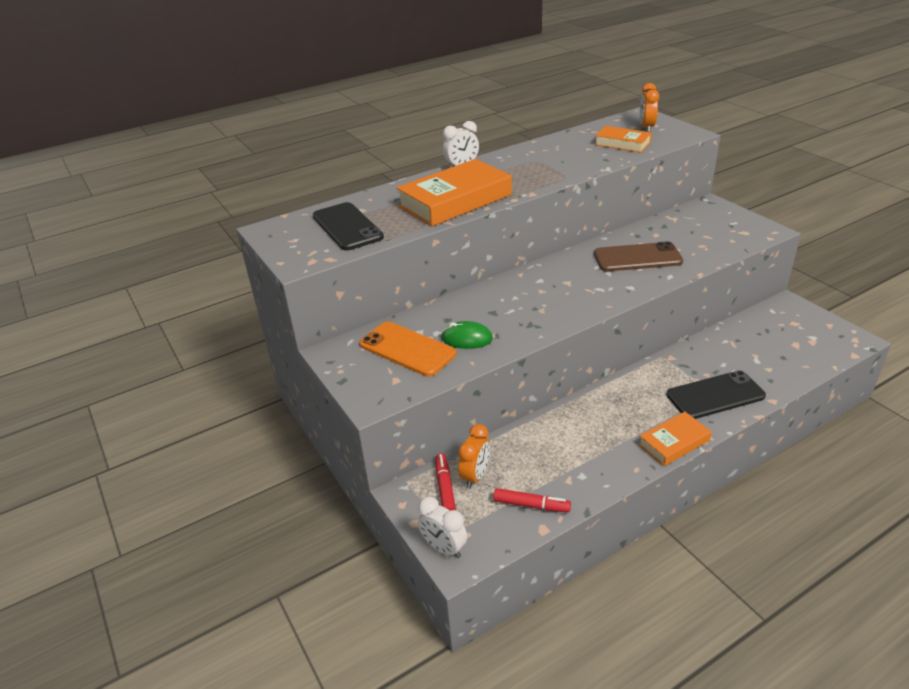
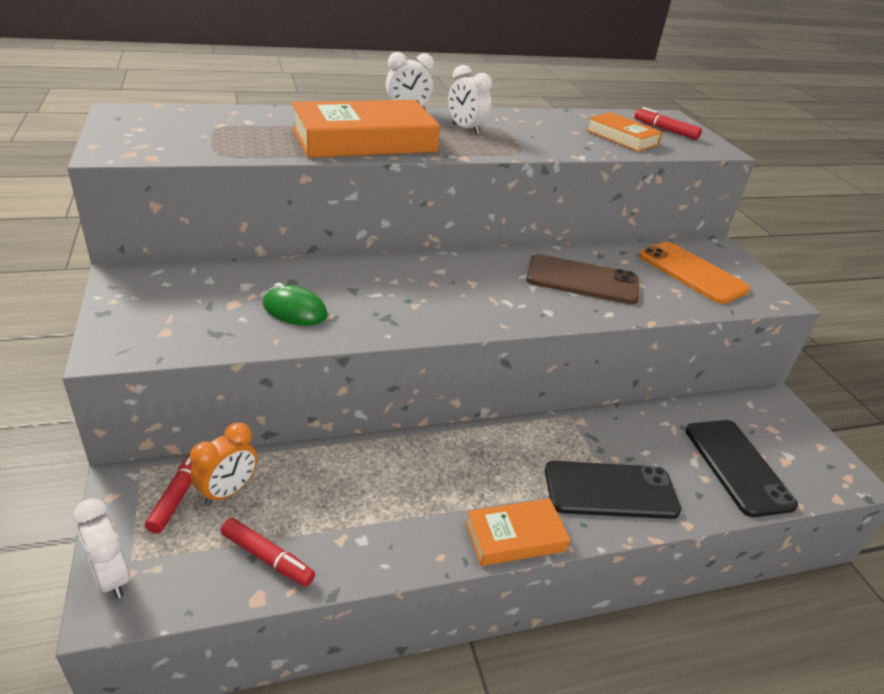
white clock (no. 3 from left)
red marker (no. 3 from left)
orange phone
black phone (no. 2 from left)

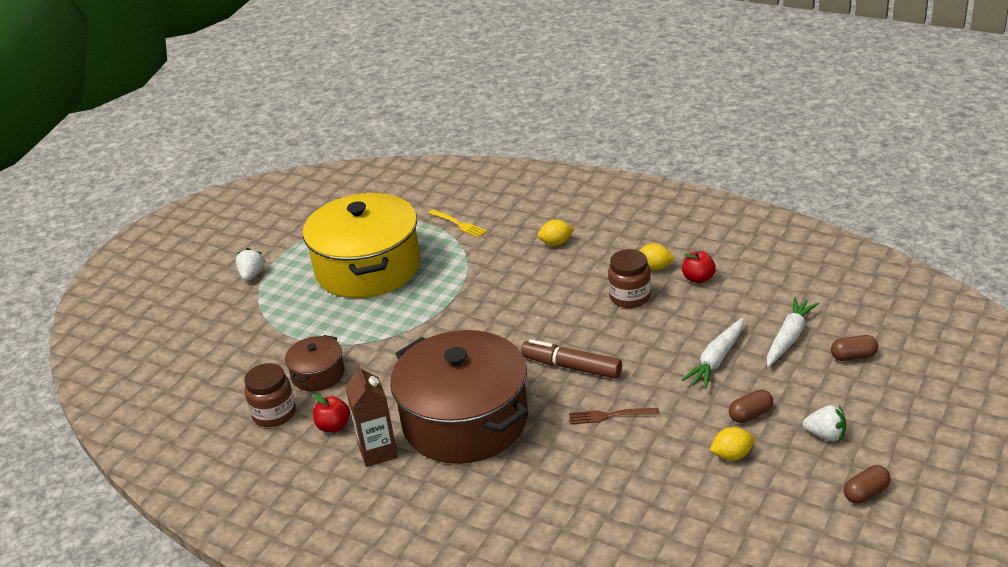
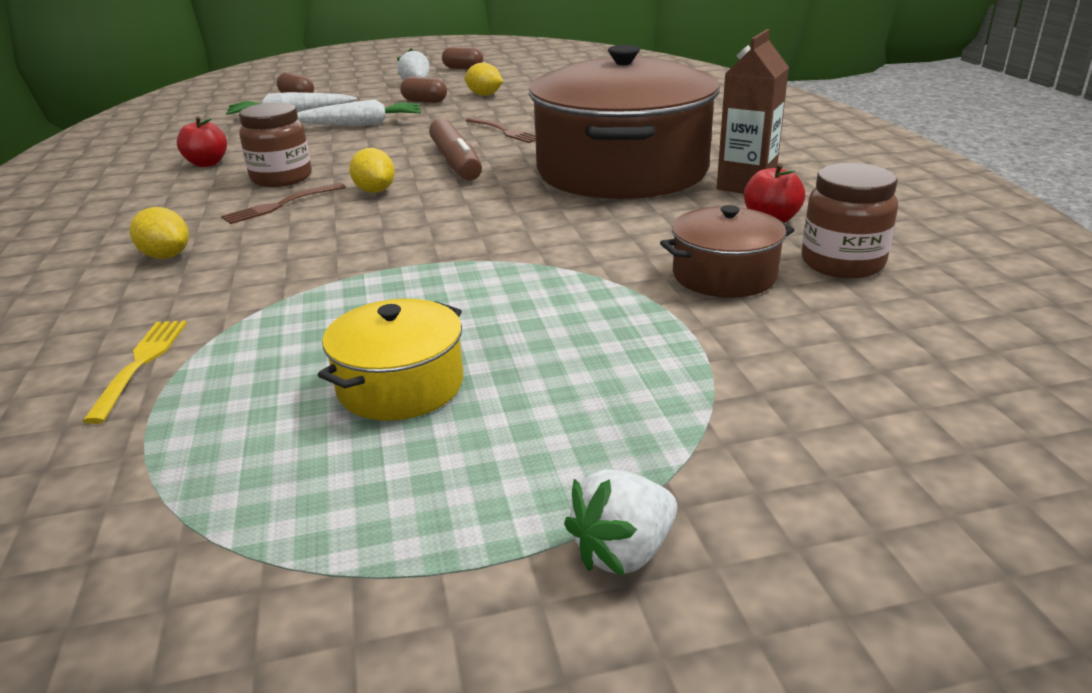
brown fork (no. 1 from left)
yellow pot
yellow lemon (no. 2 from left)

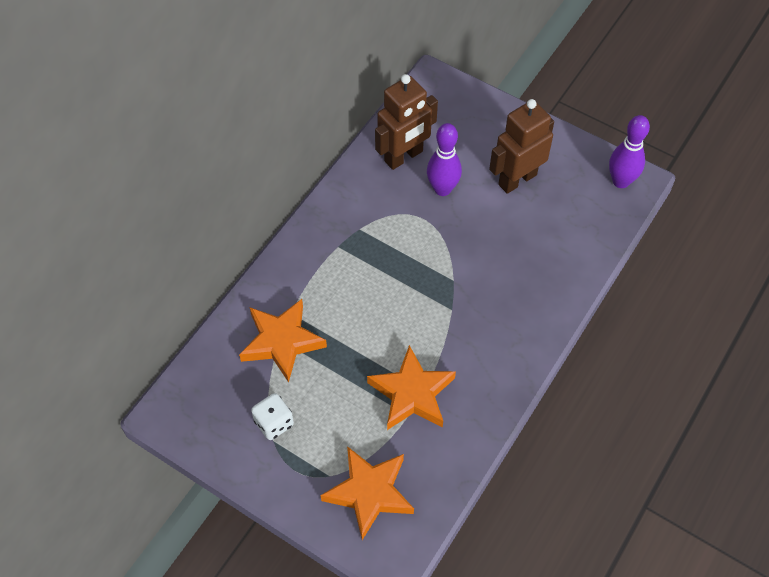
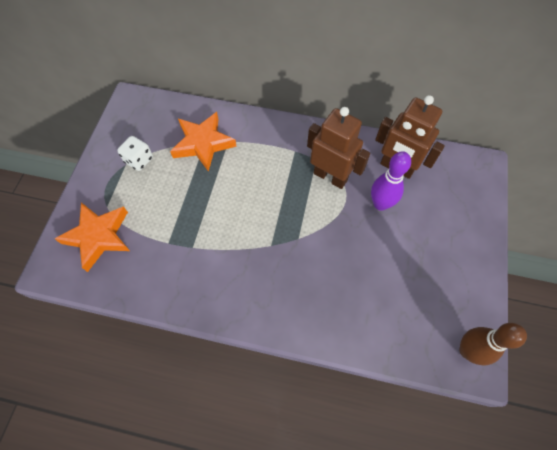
brown robot (no. 1 from left)
brown bowling pin
orange star (no. 3 from left in the first image)

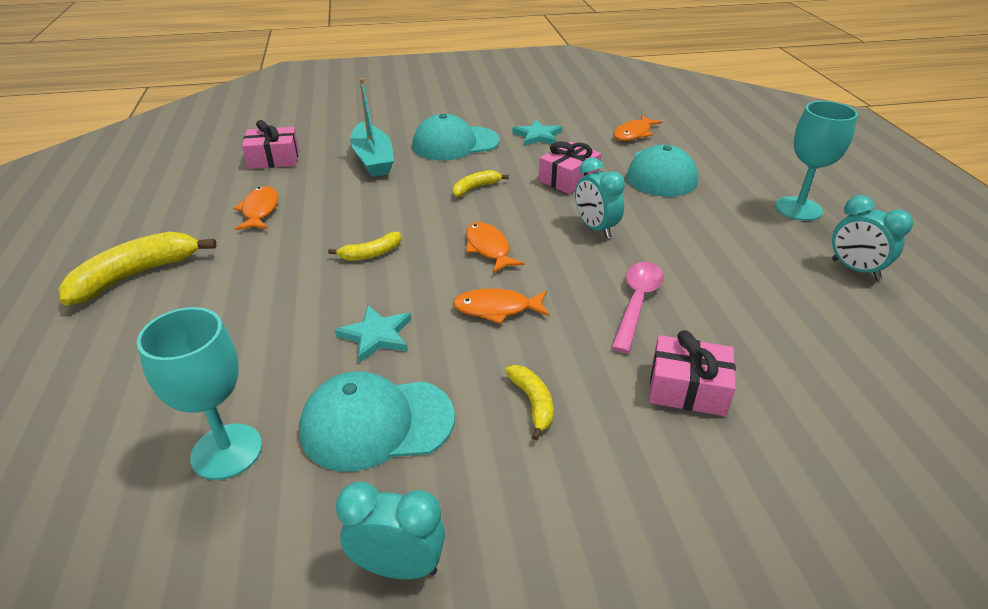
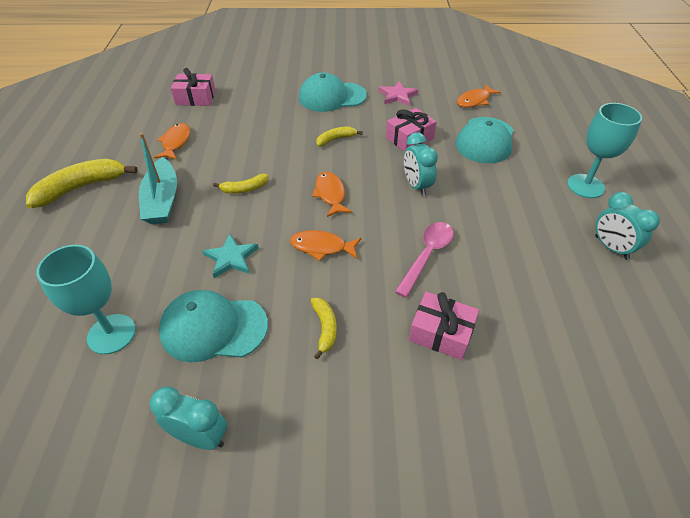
turquoise boat
pink star

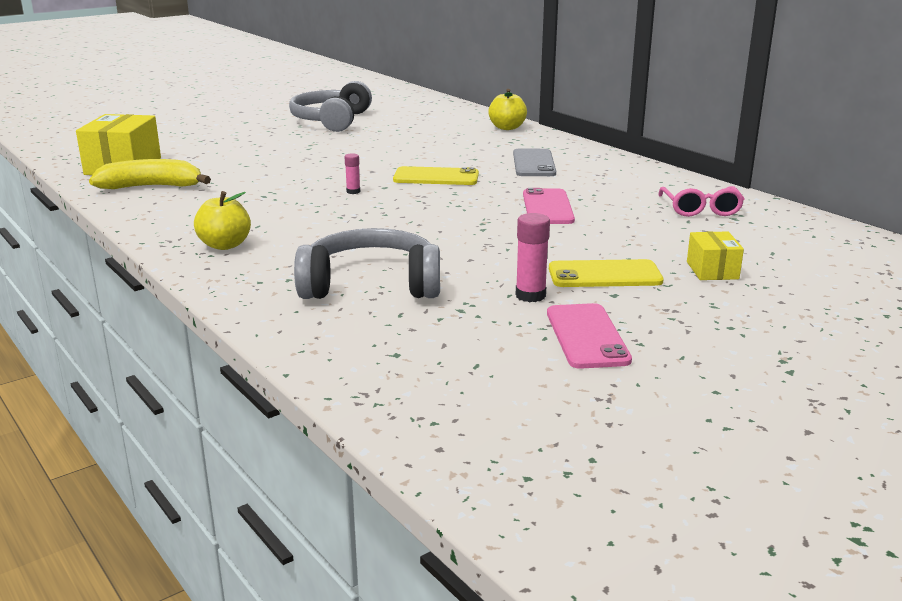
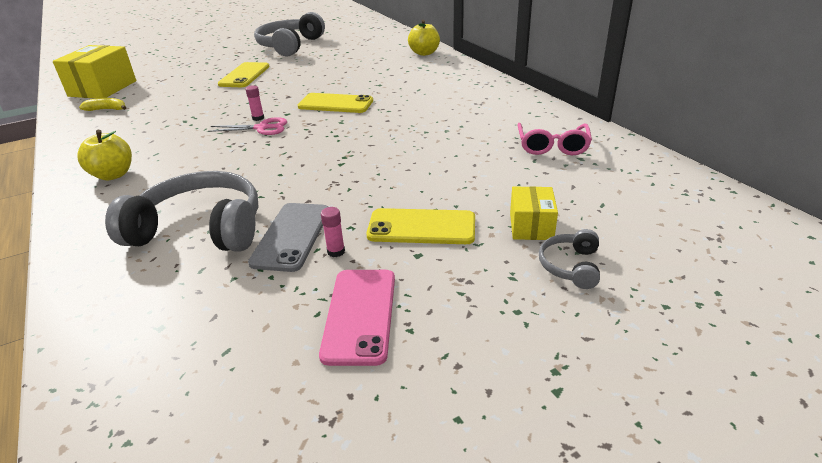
yellow banana
pink scissors
yellow phone (no. 1 from left)
grey phone
pink glue stick (no. 2 from left)
grey headphones (no. 3 from left)
pink phone (no. 1 from left in the first image)

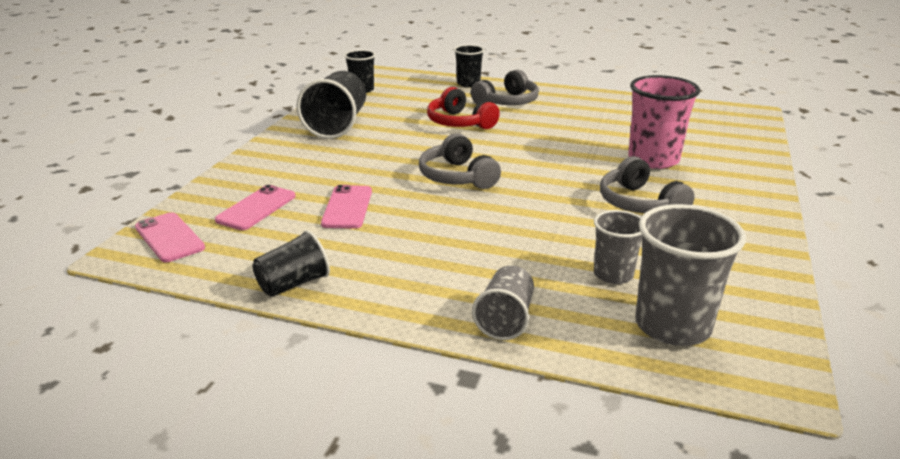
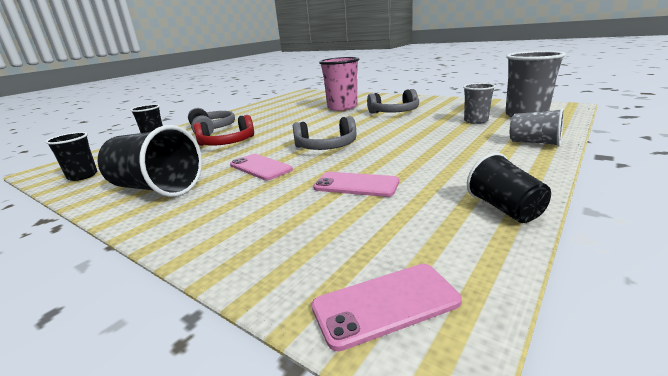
pink phone (no. 1 from left)

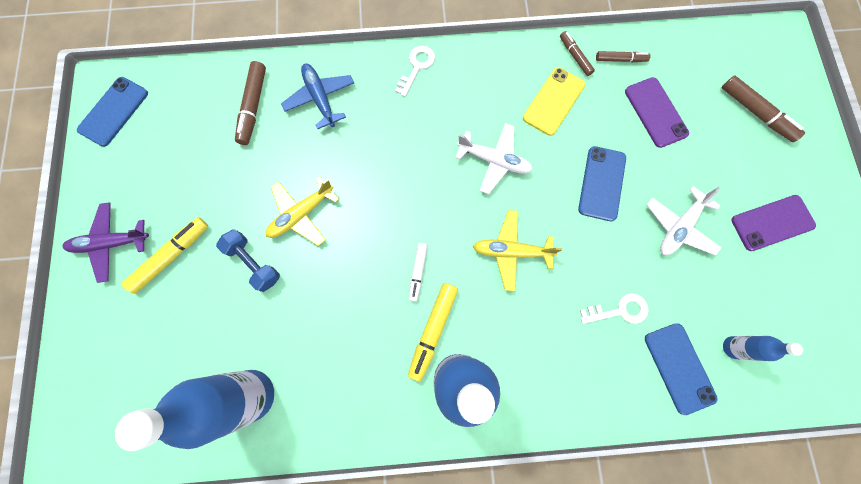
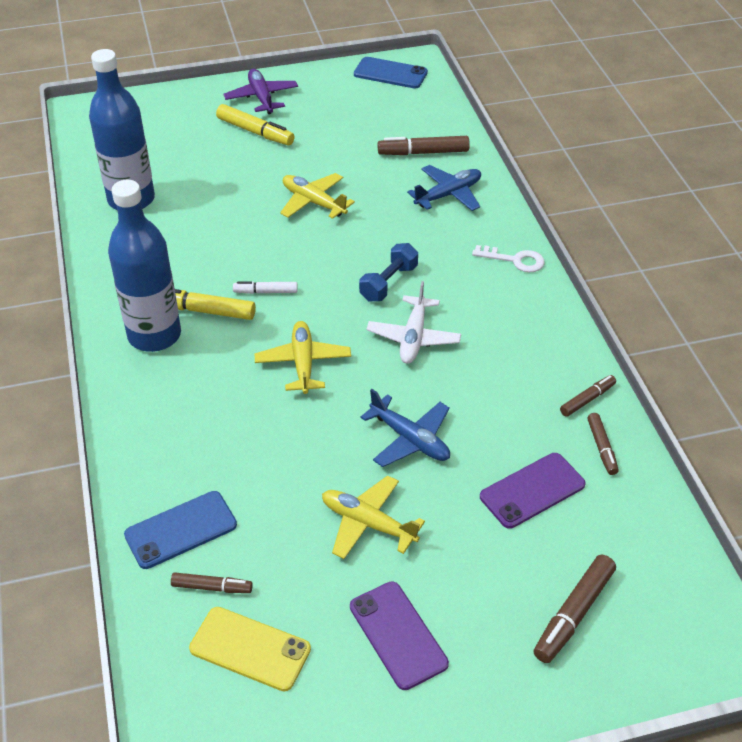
brown marker (no. 1 from left)
yellow phone
yellow plane (no. 3 from left)
blue dumbbell
blue plane (no. 1 from left)
white key (no. 2 from left in the first image)

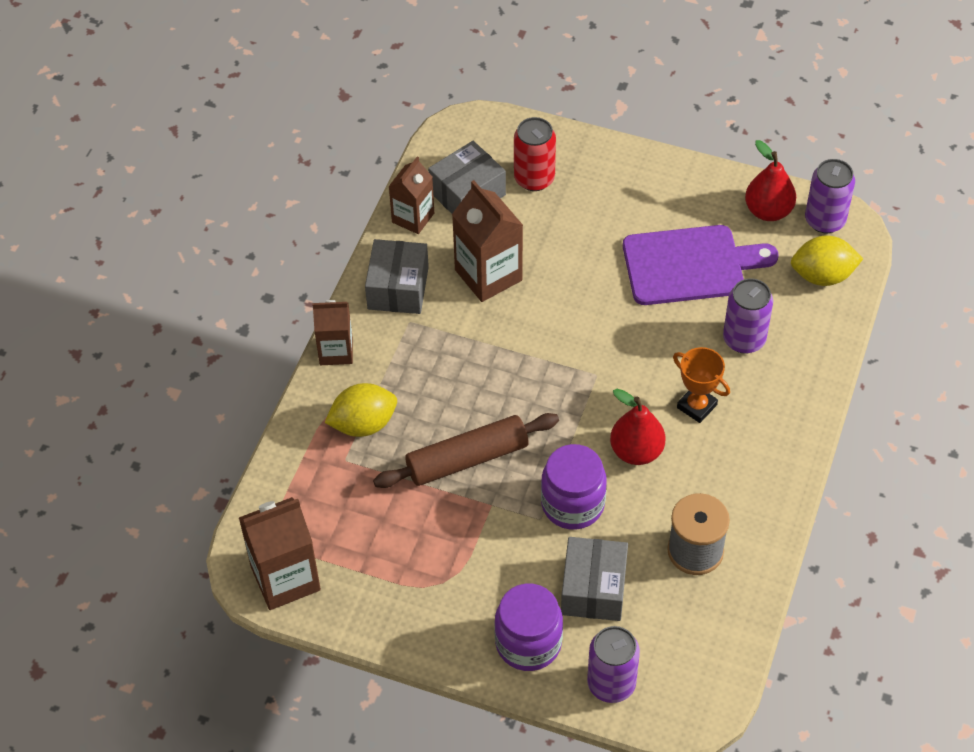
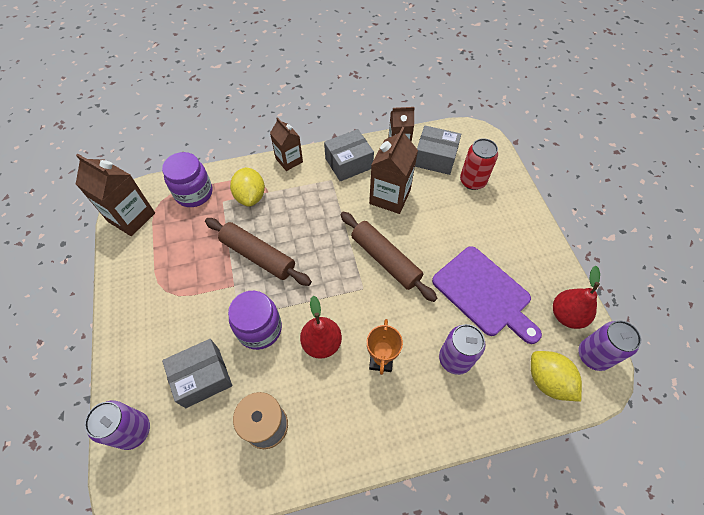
purple jar (no. 1 from left)
yellow lemon (no. 1 from left)
brown rolling pin (no. 2 from left)

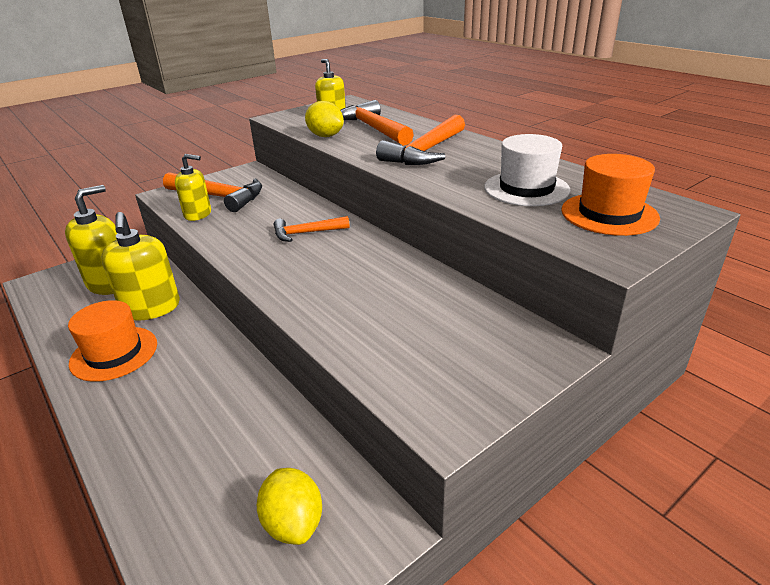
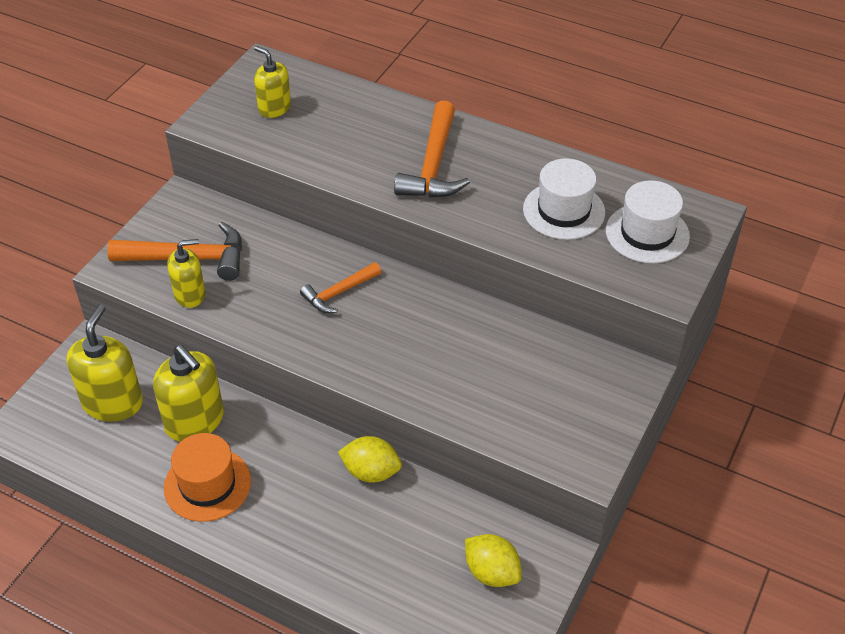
yellow lemon (no. 1 from left)
white hat (no. 2 from left)
orange hammer (no. 3 from left in the first image)

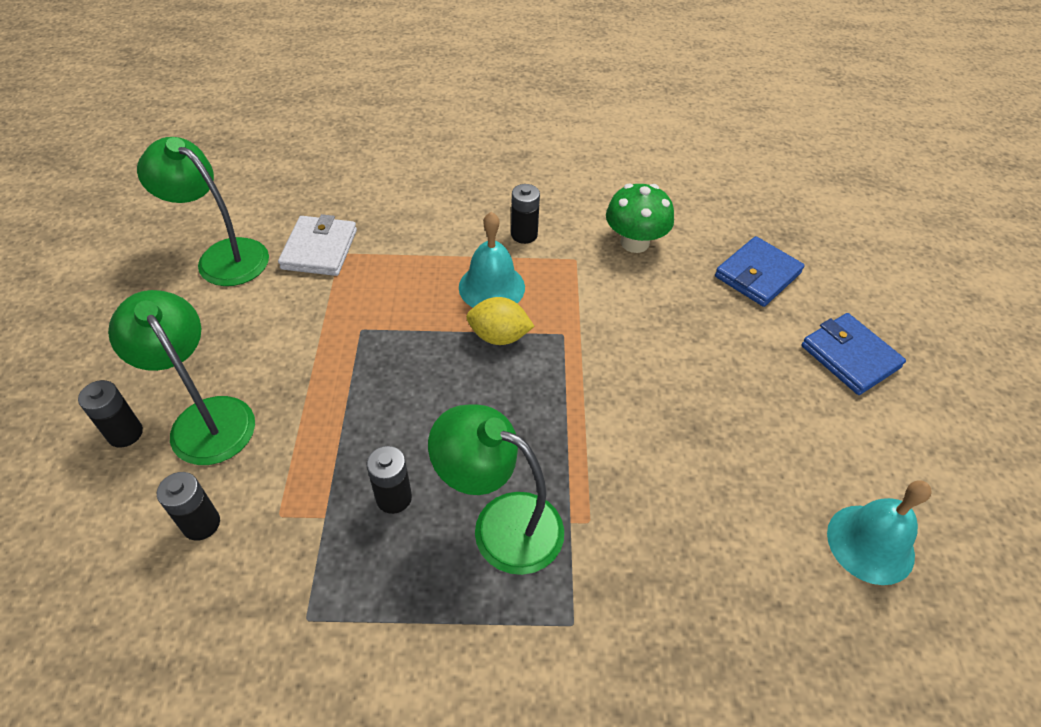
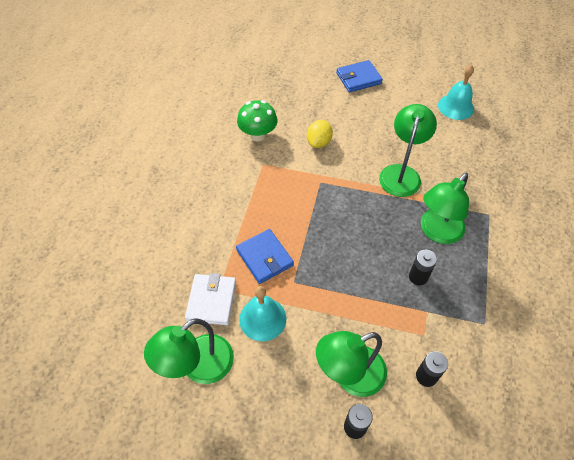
white wallet
blue wallet (no. 1 from left)
turquoise bell (no. 1 from left)
yellow lemon
green lamp (no. 3 from left)
black battery (no. 4 from left in the first image)

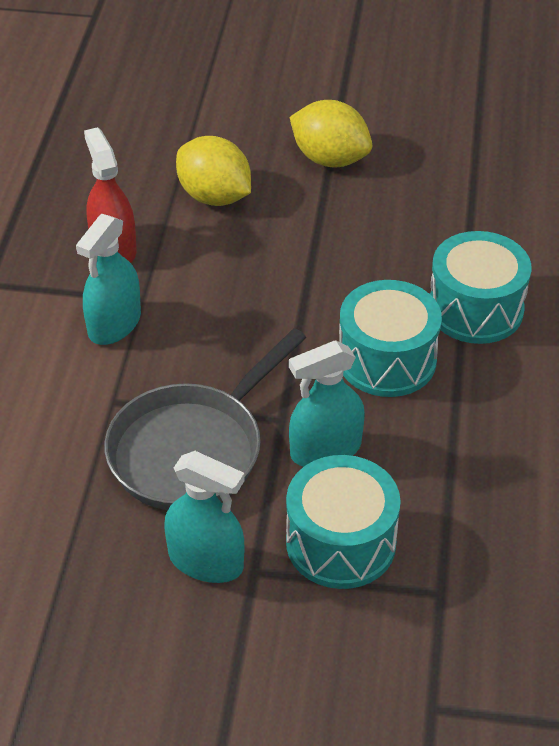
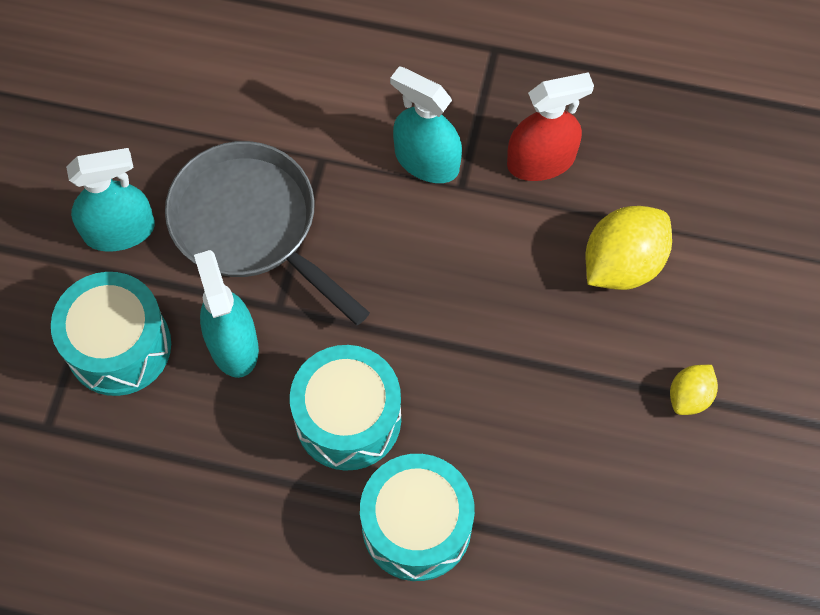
turquoise spray bottle (no. 1 from left)
yellow lemon (no. 2 from left)

